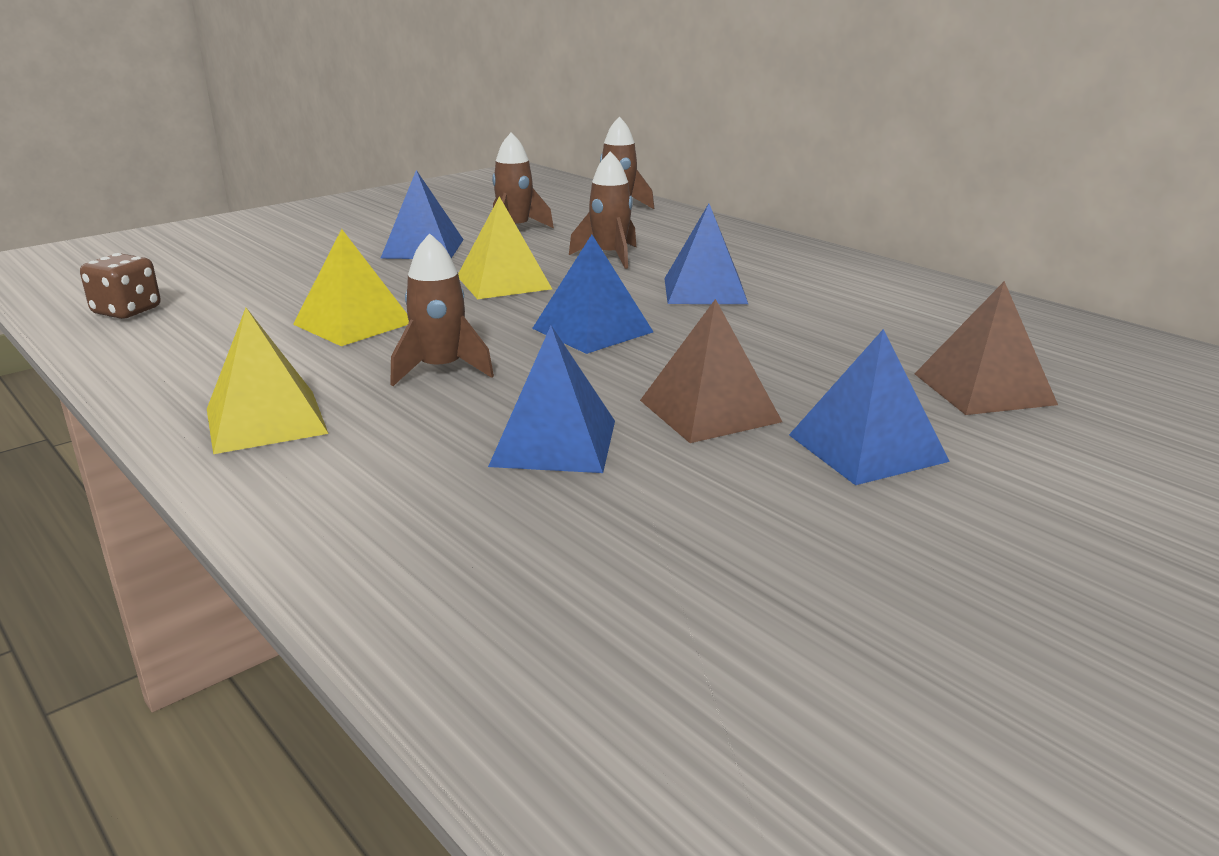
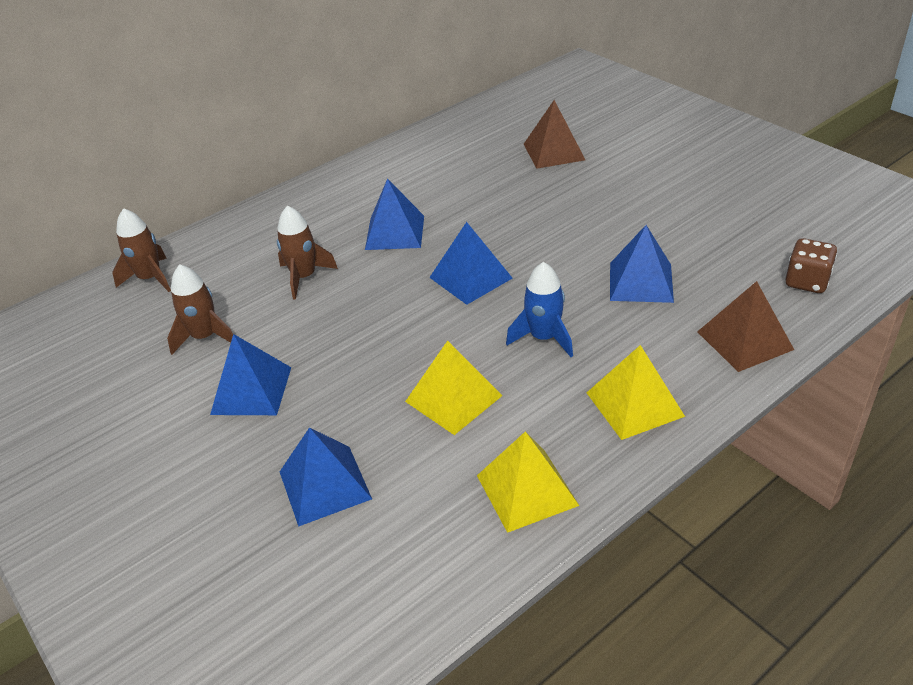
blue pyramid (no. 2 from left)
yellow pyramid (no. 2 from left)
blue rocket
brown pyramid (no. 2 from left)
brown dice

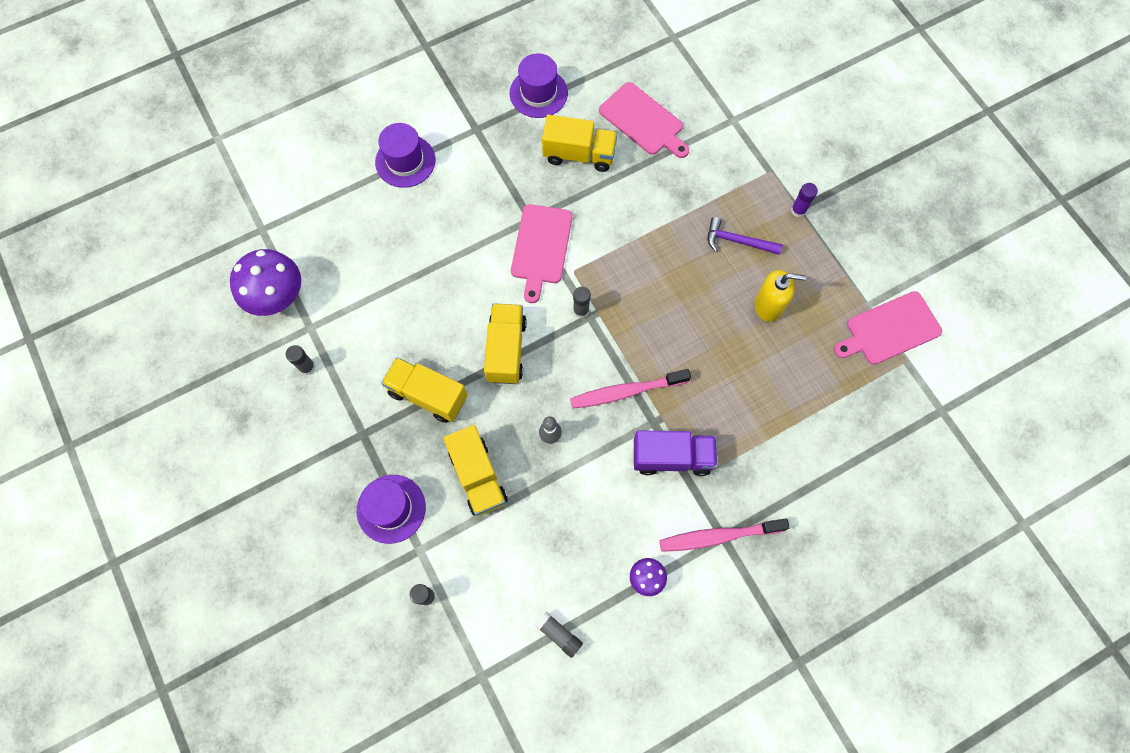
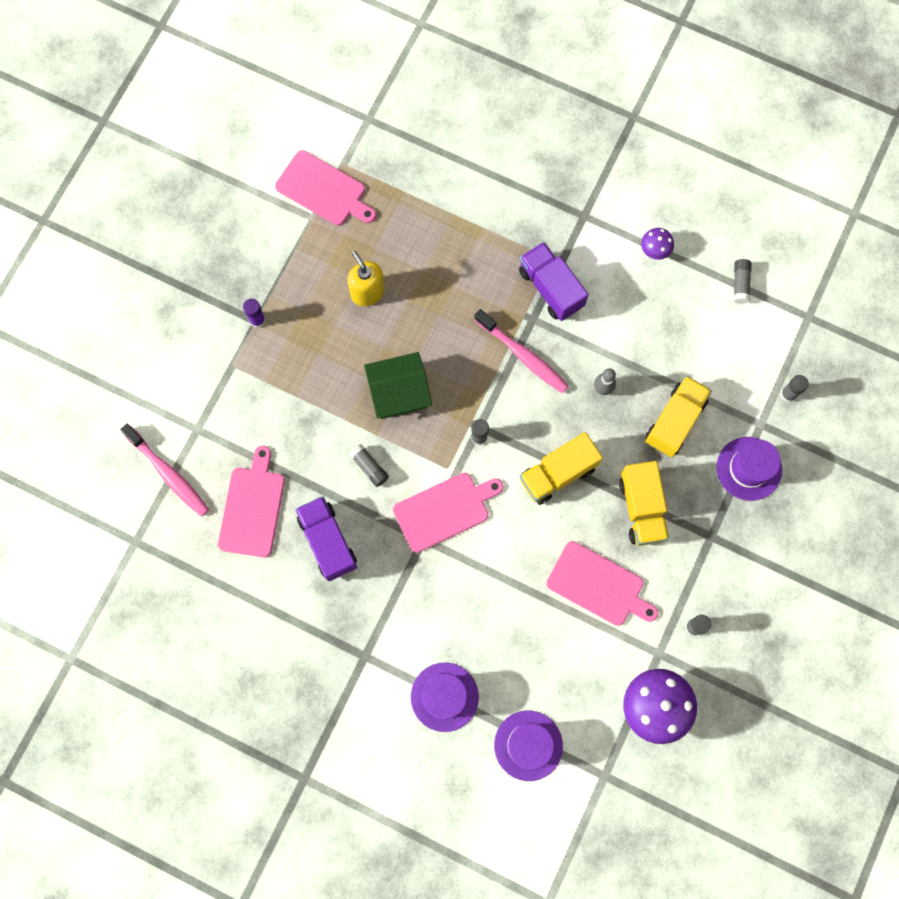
pink toothbrush (no. 1 from left)
purple truck (no. 1 from left)
grey glue stick (no. 1 from left)
green house
purple hat (no. 2 from left)
pink cutting board (no. 4 from left)
purple hammer

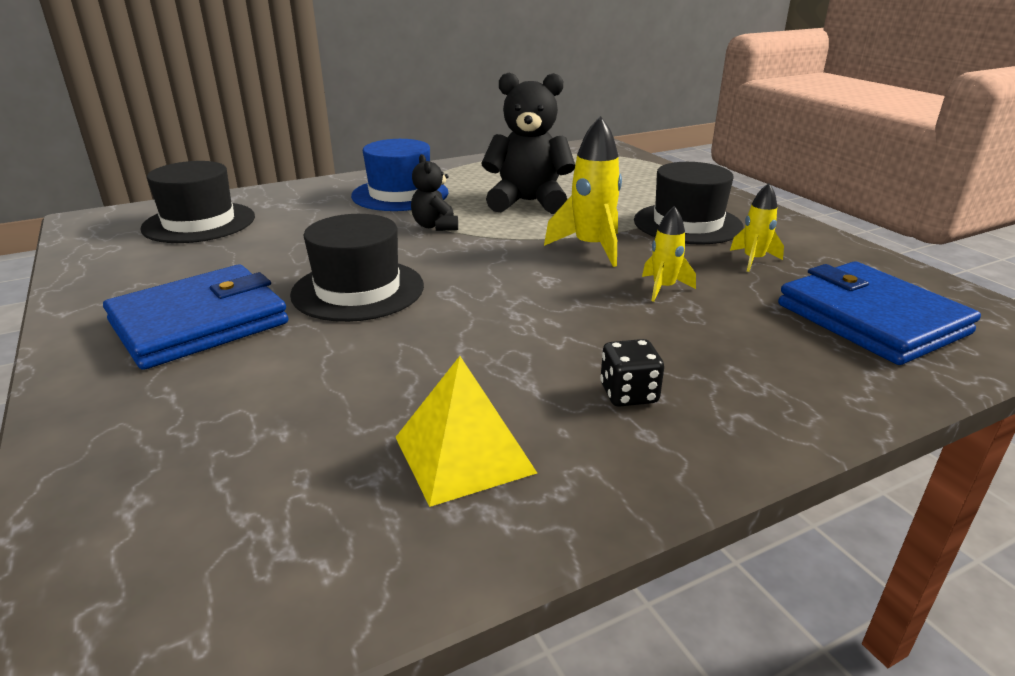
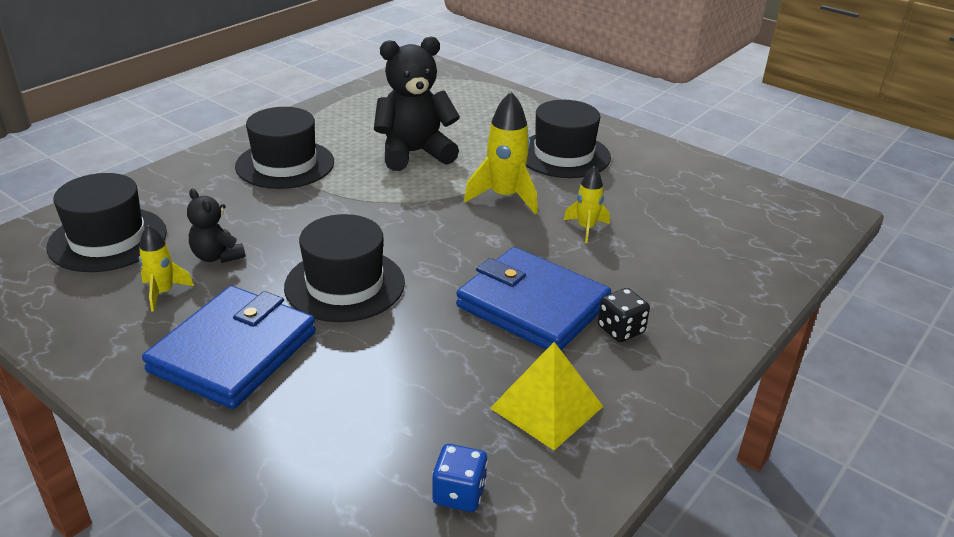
yellow rocket (no. 1 from left)
black teddy bear (no. 1 from left)
black hat (no. 2 from left)
blue dice
blue wallet (no. 2 from left)

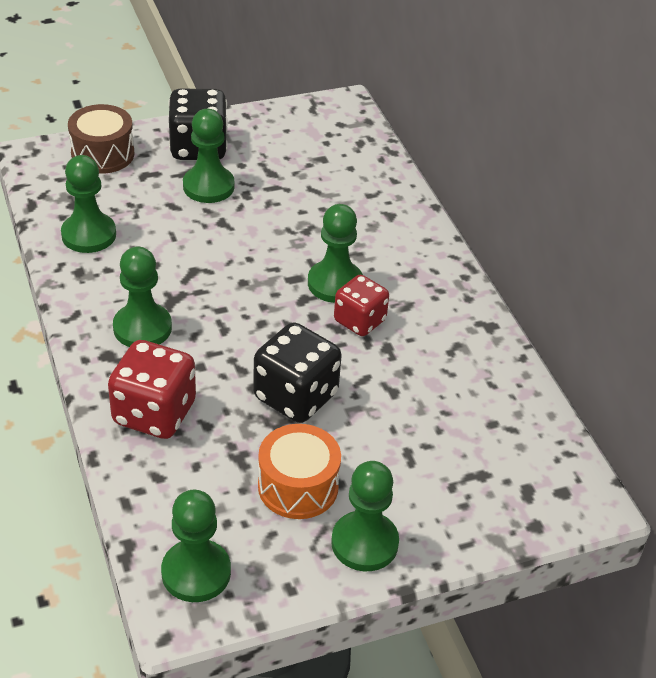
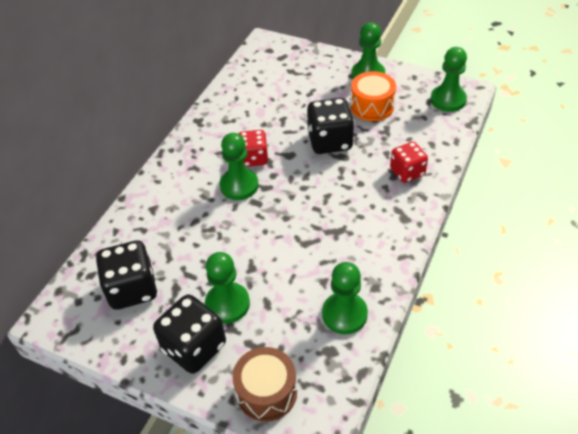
black dice (no. 1 from left)
red dice (no. 2 from left)
green pawn (no. 2 from left in the first image)

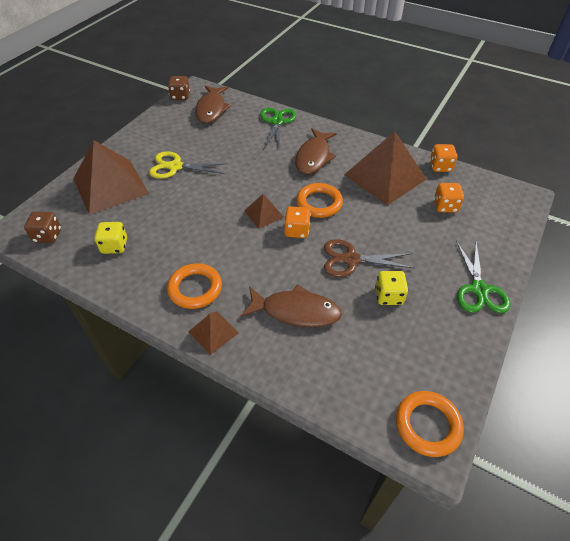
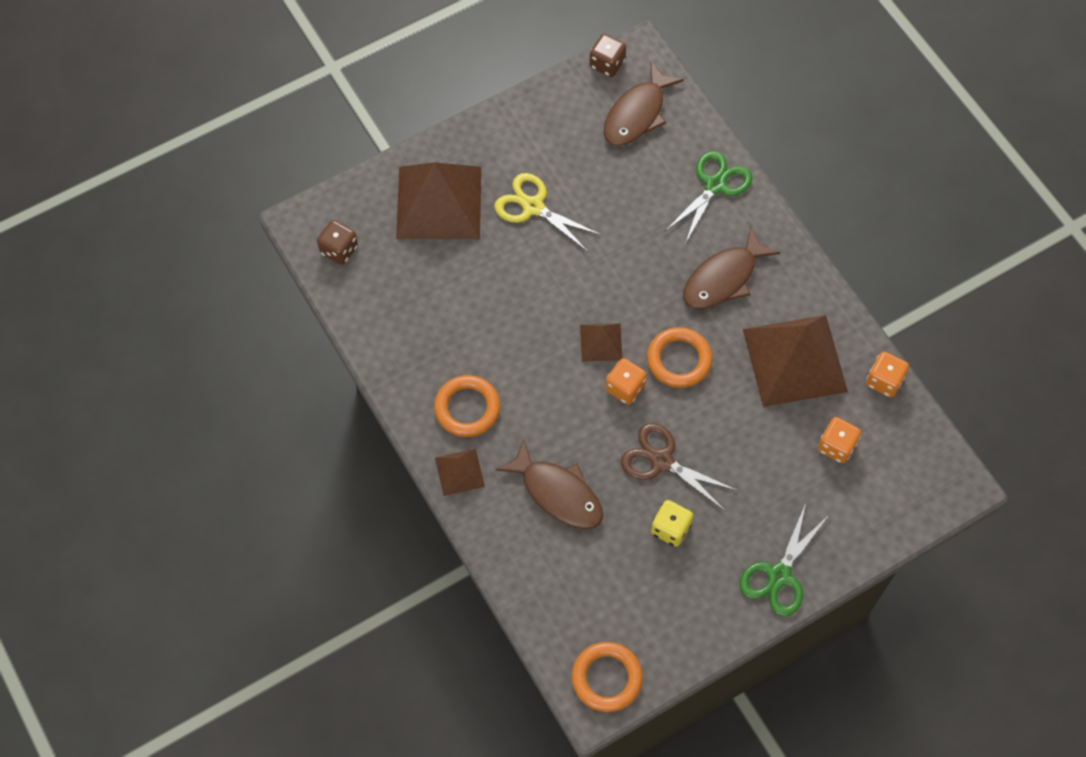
yellow dice (no. 1 from left in the first image)

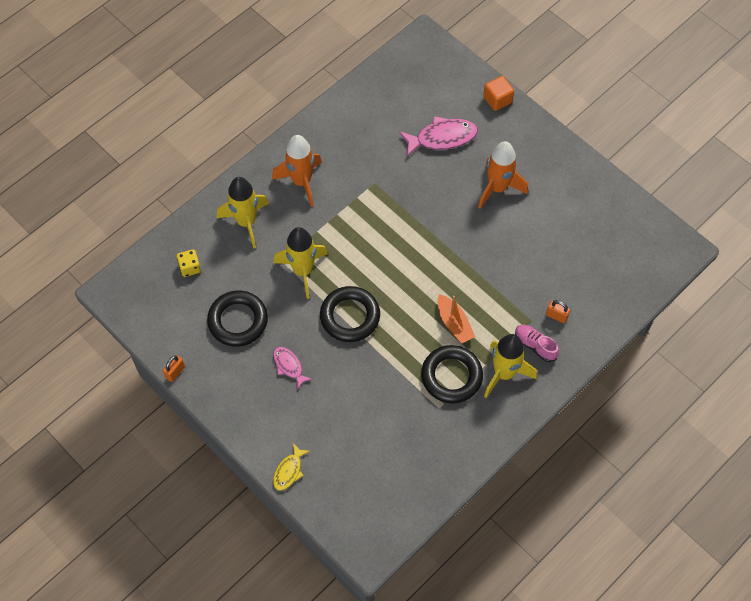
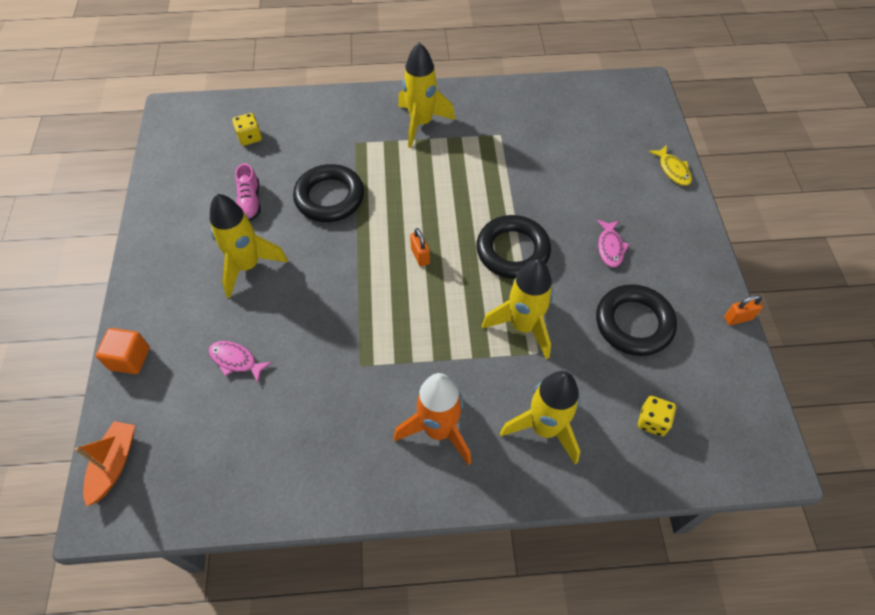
orange boat
pink fish (no. 1 from left)
yellow rocket (no. 1 from left)
yellow dice (no. 1 from left)
pink shoe
black ring (no. 1 from left)
orange padlock (no. 1 from left)
yellow fish

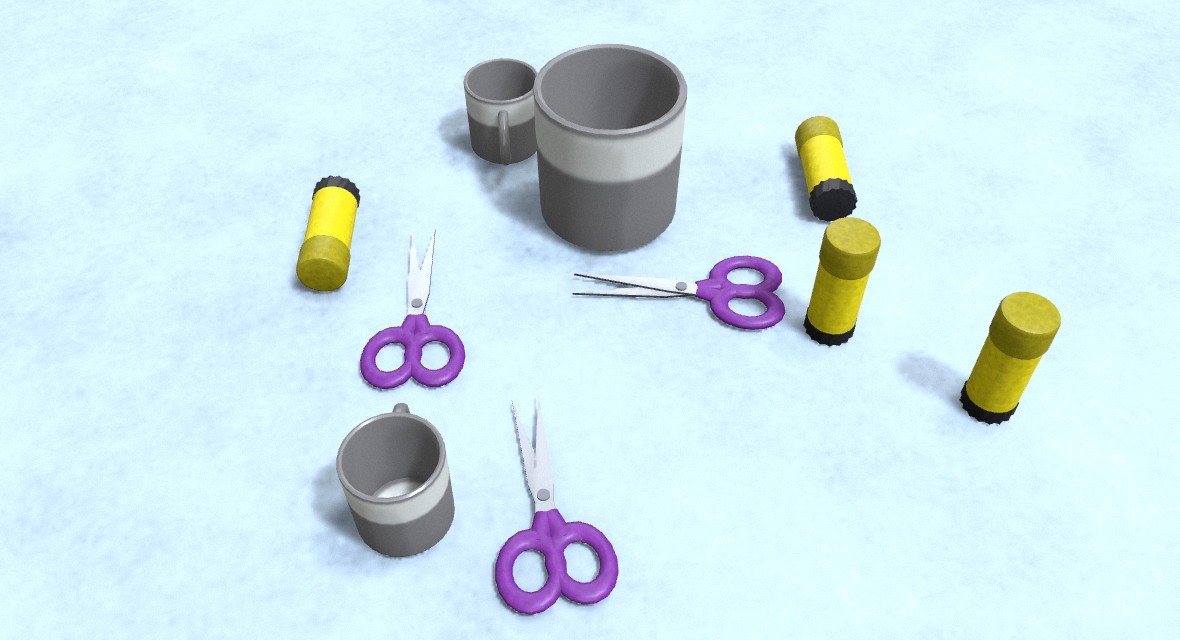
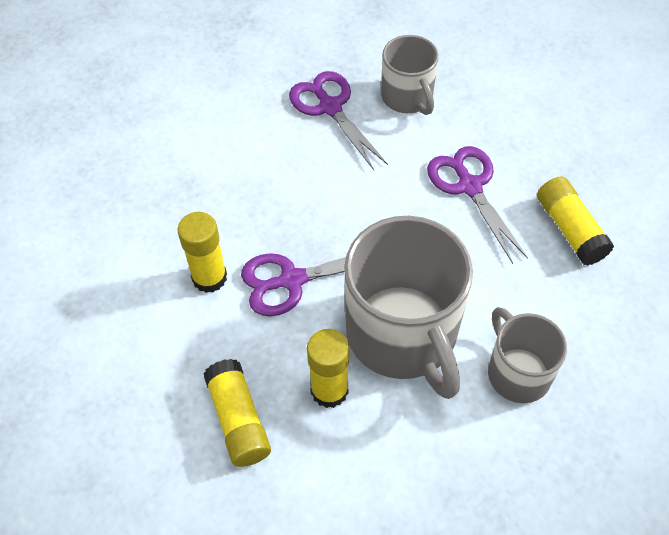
yellow glue stick (no. 3 from left)

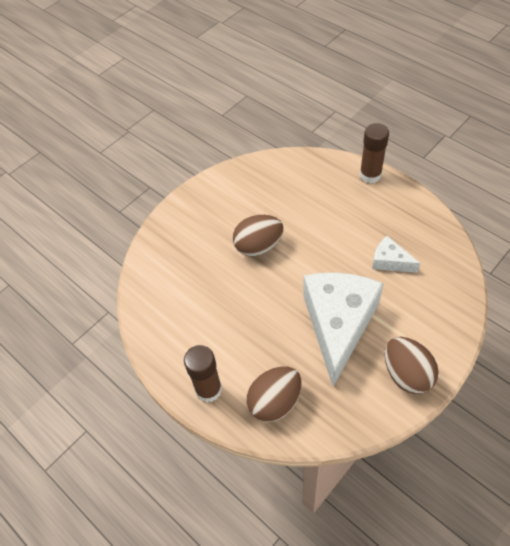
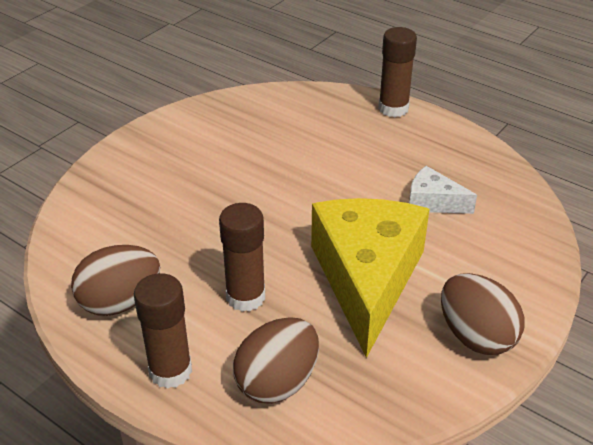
brown egg (no. 1 from left)
brown glue stick (no. 2 from left)
yellow cheese

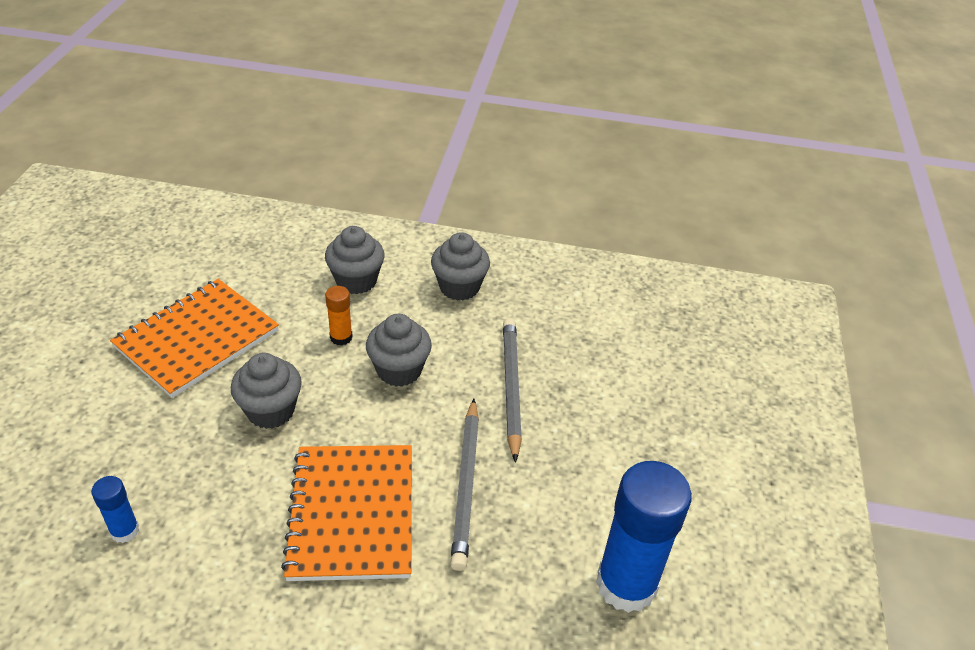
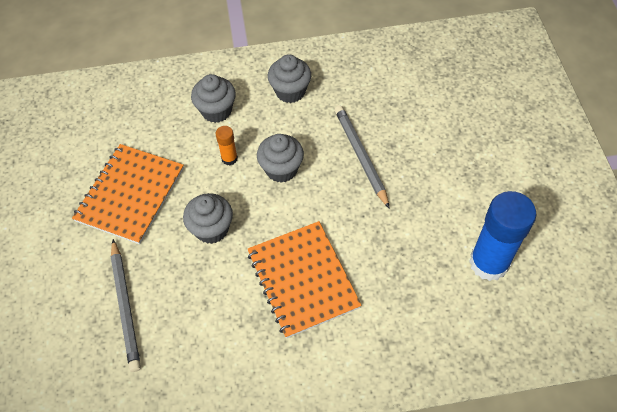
grey pencil (no. 1 from left)
blue glue stick (no. 1 from left in the first image)

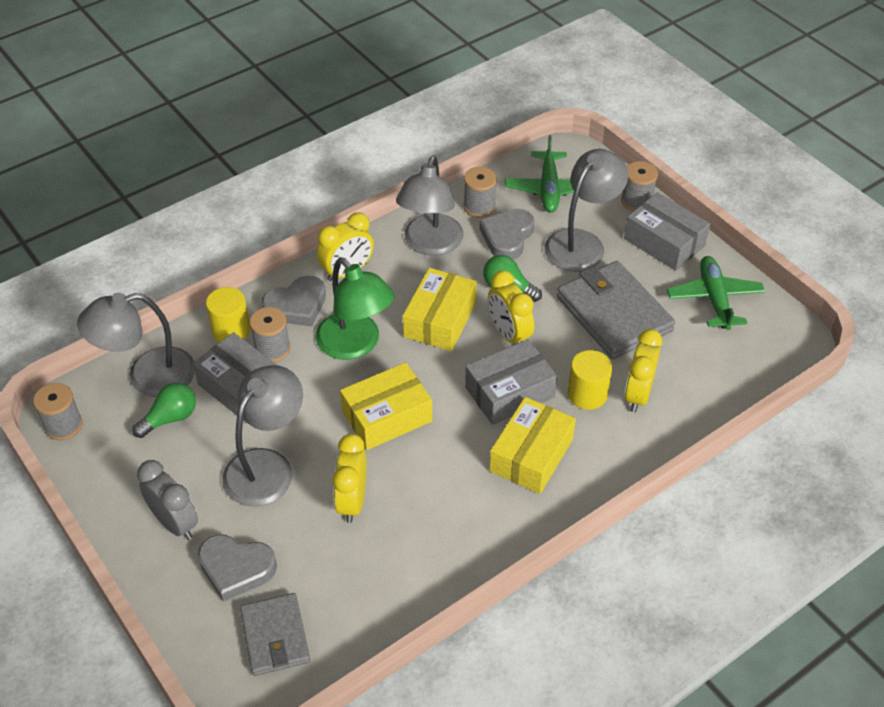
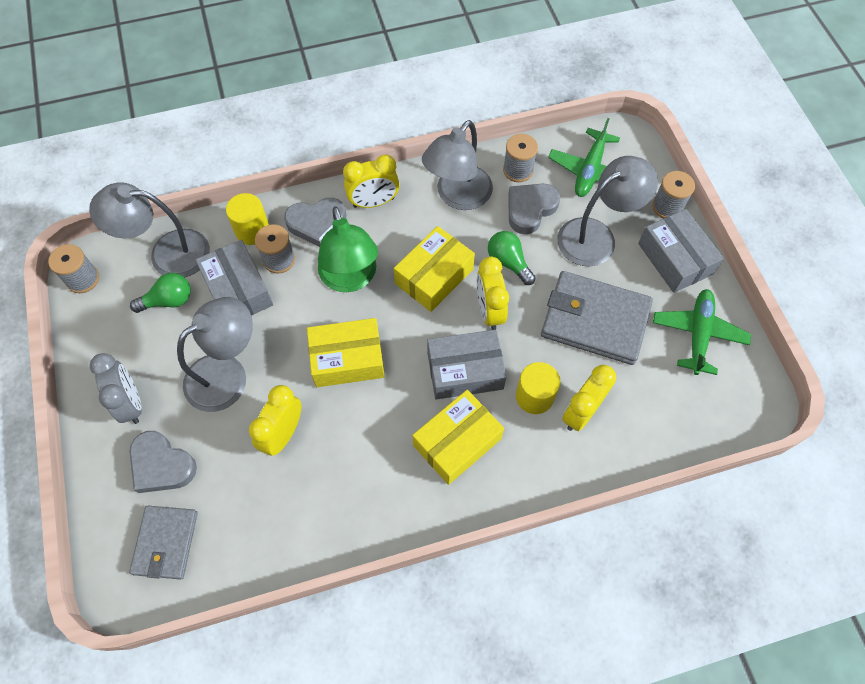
grey wallet (no. 2 from left)

